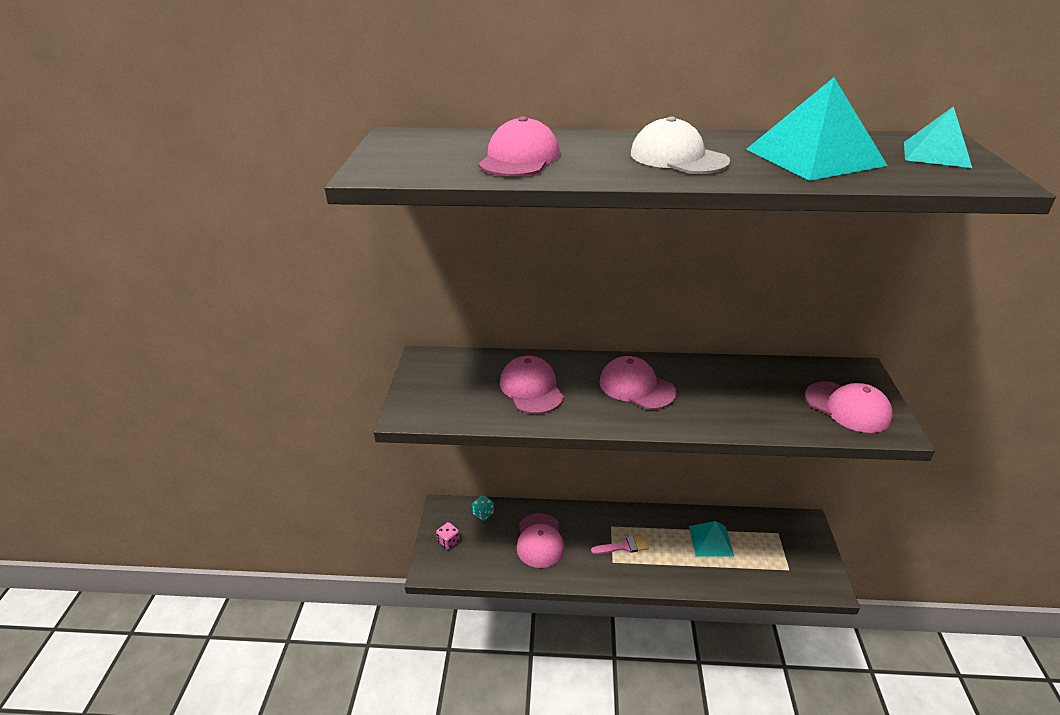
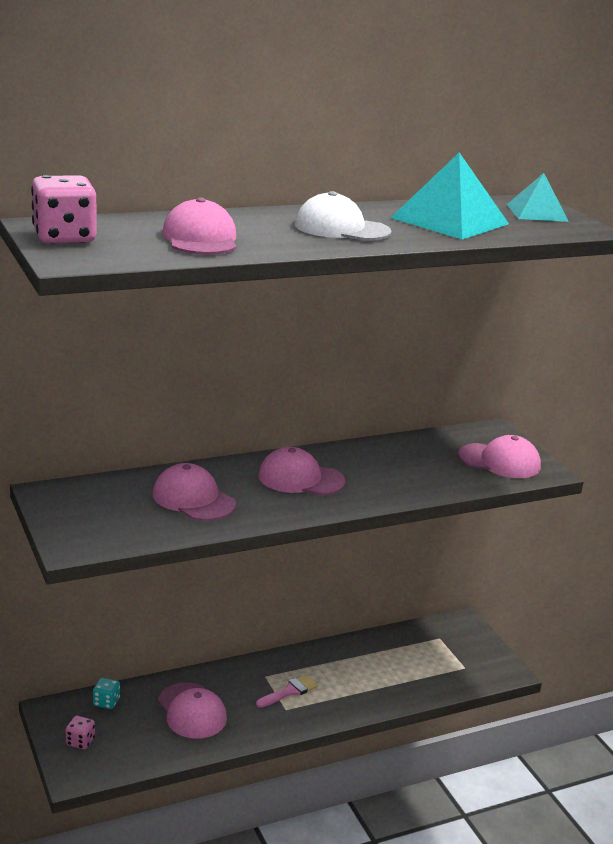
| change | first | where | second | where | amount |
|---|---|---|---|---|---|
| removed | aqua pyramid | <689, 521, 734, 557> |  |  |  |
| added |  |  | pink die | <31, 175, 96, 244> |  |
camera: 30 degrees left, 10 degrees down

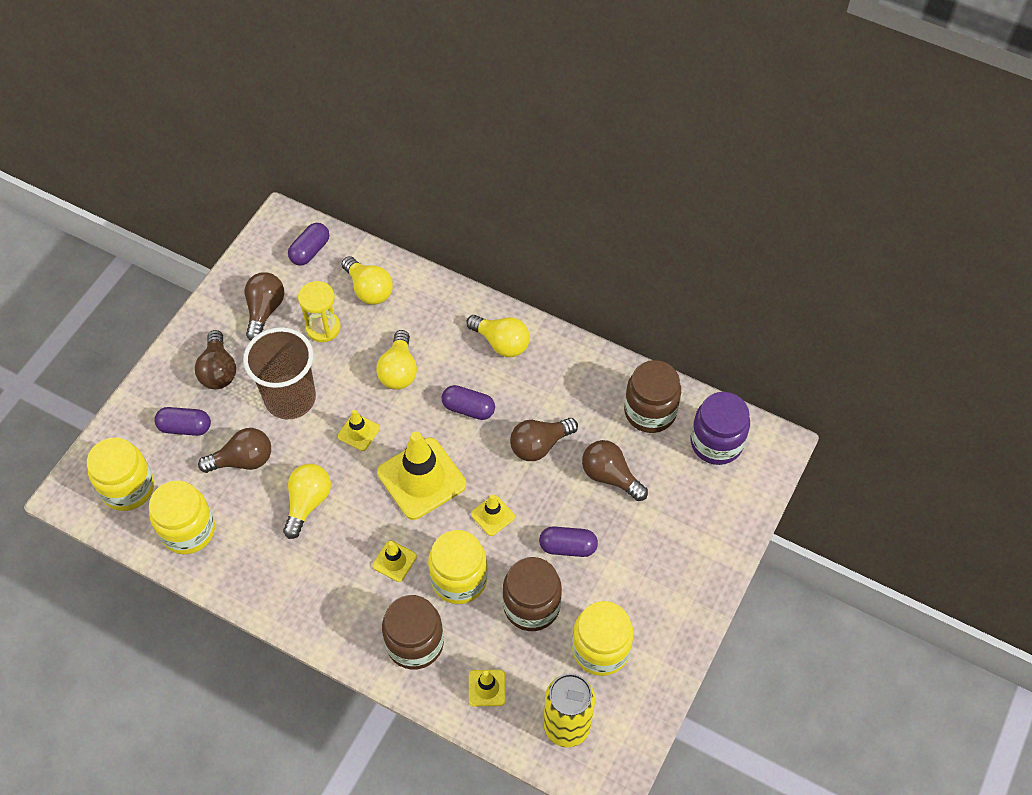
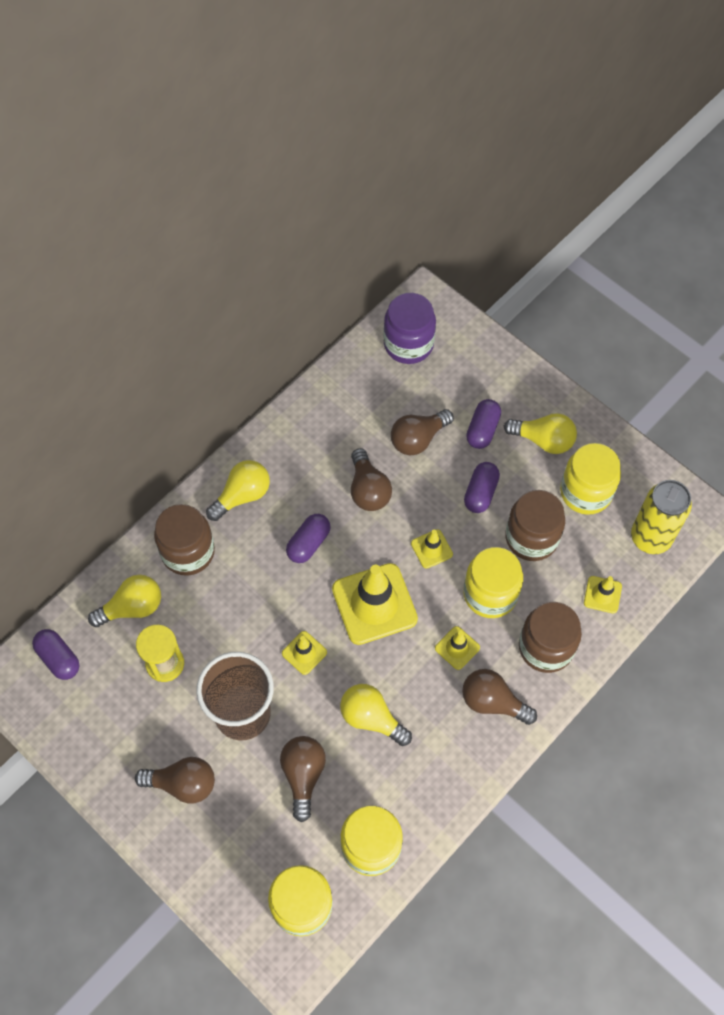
| change | first | where | second | where | amount |
|---|---|---|---|---|---|
| moved | russet bulb | <245, 272, 284, 341> |  | <462, 669, 537, 725> |  |
| moved | bright yellow bulb | <376, 330, 417, 390> |  | <504, 413, 577, 454> |  |
| moved | russet preserve jar | <624, 360, 681, 433> |  | <154, 504, 215, 576> |  |
| moved | purple pill | <154, 407, 211, 436> |  | <466, 399, 501, 449> |  |
camera: 75 degrees left, 5 degrees up

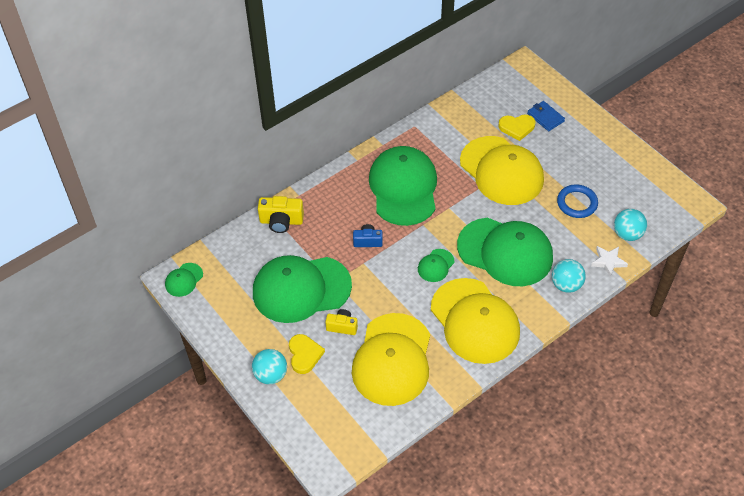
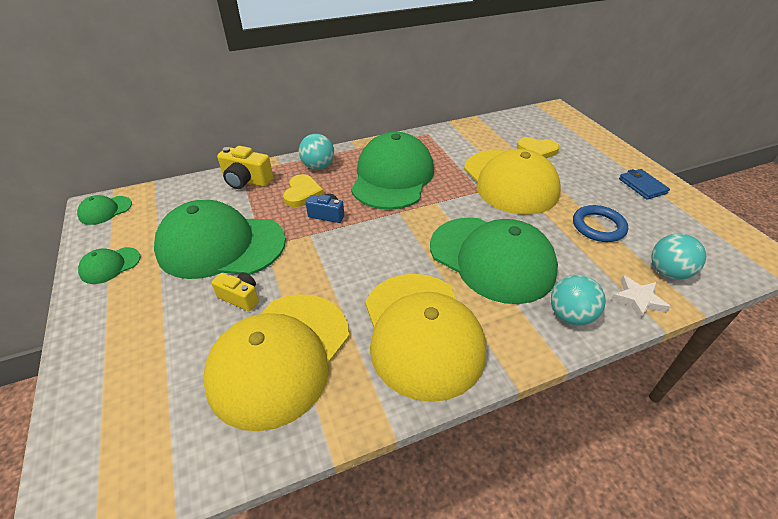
| change | first | where | second | where | amount |
|---|---|---|---|---|---|
| moved | royal blue billfold | <527, 101, 565, 131> |  | <619, 169, 670, 200> |  |
| moved | green baseball cap | <418, 249, 454, 282> |  | <78, 247, 141, 284> |  |
| moved | bright yellow heart | <289, 334, 325, 374> |  | <283, 174, 324, 207> |  |
| moved | aqua sphere | <252, 349, 287, 384> |  | <299, 134, 334, 170> |  |
camera: 15 degrees right, 10 degrees down

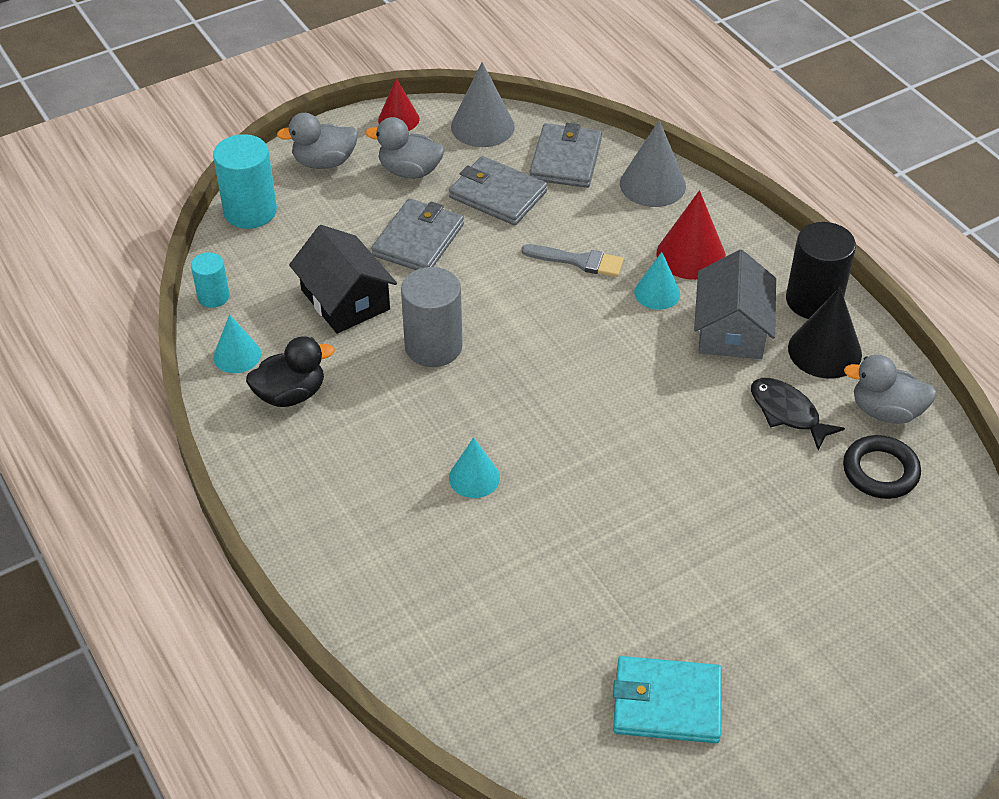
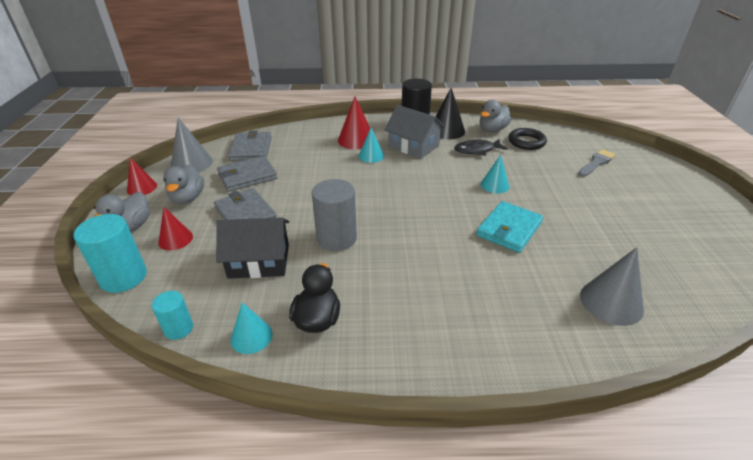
| change | first | where | second | where | amount |
|---|---|---|---|---|---|
| turned | grey rubber duck | <366, 117, 444, 179> |  | <163, 165, 204, 204> | 45 degrees counterclockwise |
| moved | grey solid cone | <620, 120, 686, 207> |  | <580, 247, 644, 326> |  |
| turned | grey billfold | <529, 123, 602, 188> |  | <228, 130, 272, 161> | 45 degrees clockwise |
| moved | grey paint brush | <521, 244, 624, 277> |  | <578, 149, 615, 177> |  |
| moved | aqua solid cone | <449, 437, 500, 498> |  | <481, 155, 509, 193> |  |
| moved | aqua billfold | <613, 656, 722, 743> |  | <476, 201, 543, 253> |  |
| added |  |  | red solid cone | <158, 207, 193, 250> |  |
camera: 60 degrees left, 10 degrees down

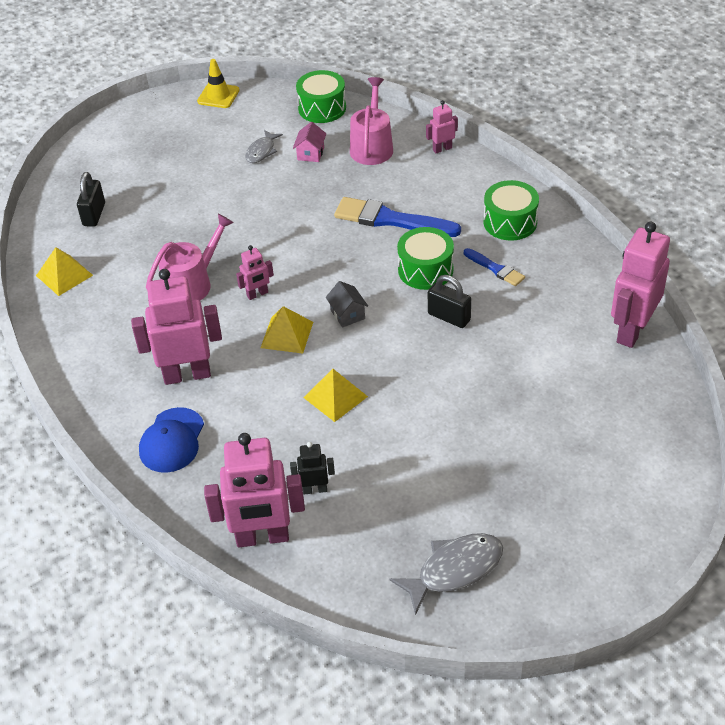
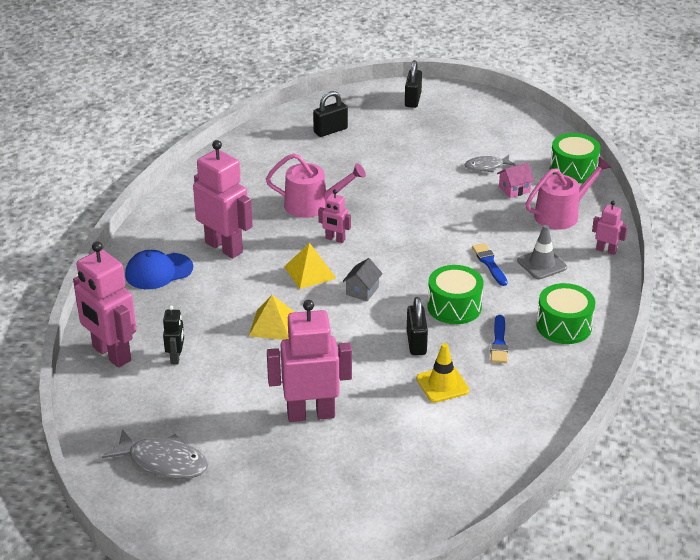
| change | first | where | second | where | amount |
|---|---|---|---|---|---|
| moved | bright yellow traffic cone | <197, 59, 240, 108> |  | <416, 343, 469, 403> |  |
| resized | royal blue paint brush | <334, 197, 461, 237> |  | <472, 243, 508, 286> | x0.54 |
| moved | pink robot | <611, 222, 670, 348> |  | <267, 300, 352, 422> |  |
| removed | bright yellow pyramid | <36, 247, 93, 296> |  |  |  |
| turned | jet-black robot | <290, 442, 335, 494> |  | <163, 305, 184, 364> | 45 degrees clockwise |
| added |  |  | jet-black padlock | <405, 60, 422, 108> |  |
| added |  |  | grey traffic cone | <517, 225, 567, 279> |  |
camera: 50 degrees right, 10 degrees down

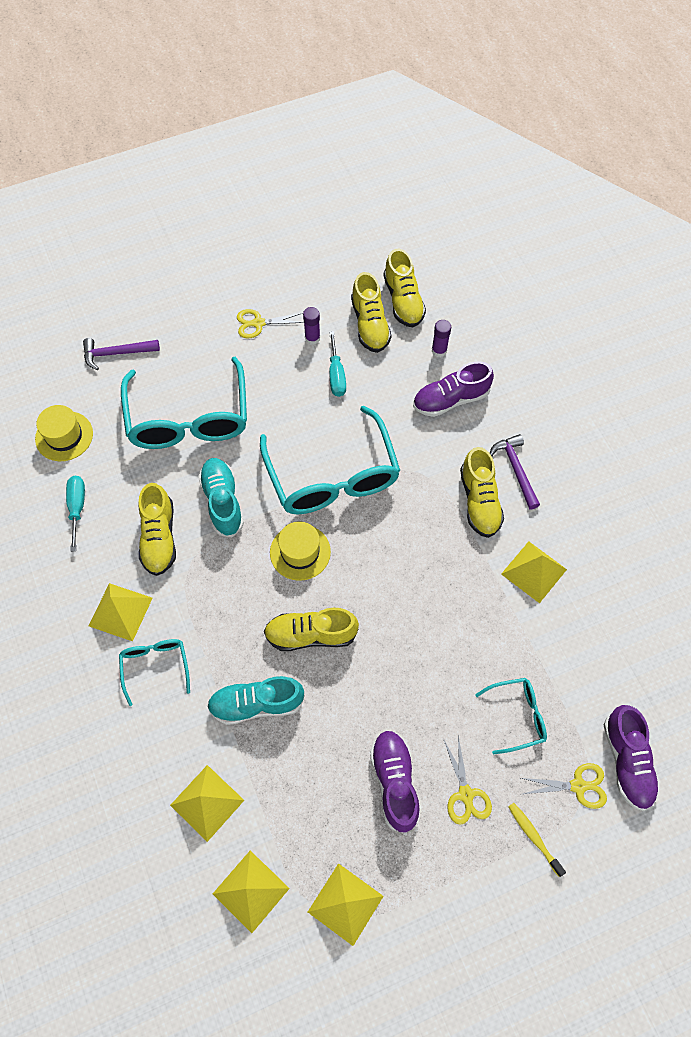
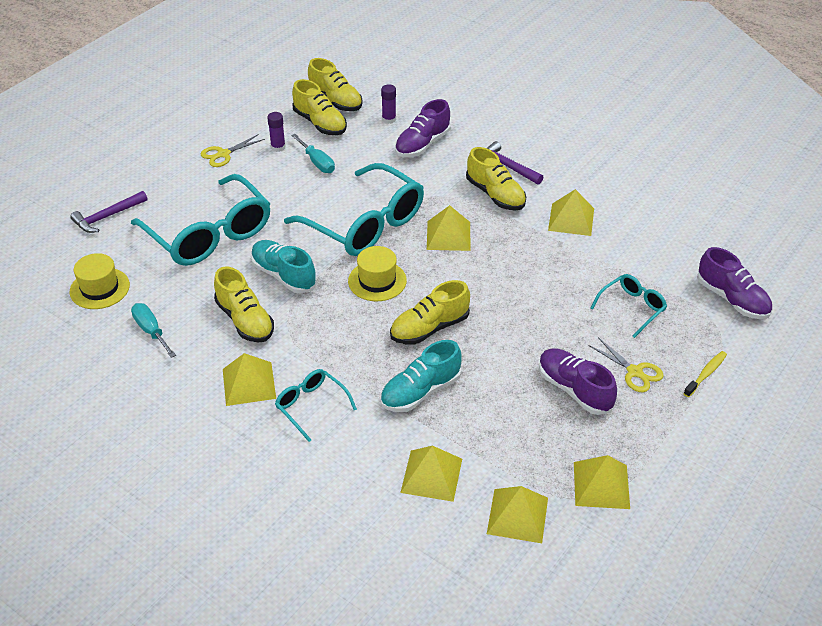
| change | first | where | second | where | amount |
|---|---|---|---|---|---|
| removed | bright yellow pair of scissors | <521, 763, 607, 809> |  |  |  |
| turned | bright yellow toothbrush | <508, 803, 566, 877> |  | <683, 351, 727, 397> | 105 degrees clockwise |
| added |  |  | bright yellow pyramid | <427, 205, 470, 251> |  |
camera: 30 degrees left, 20 degrees down

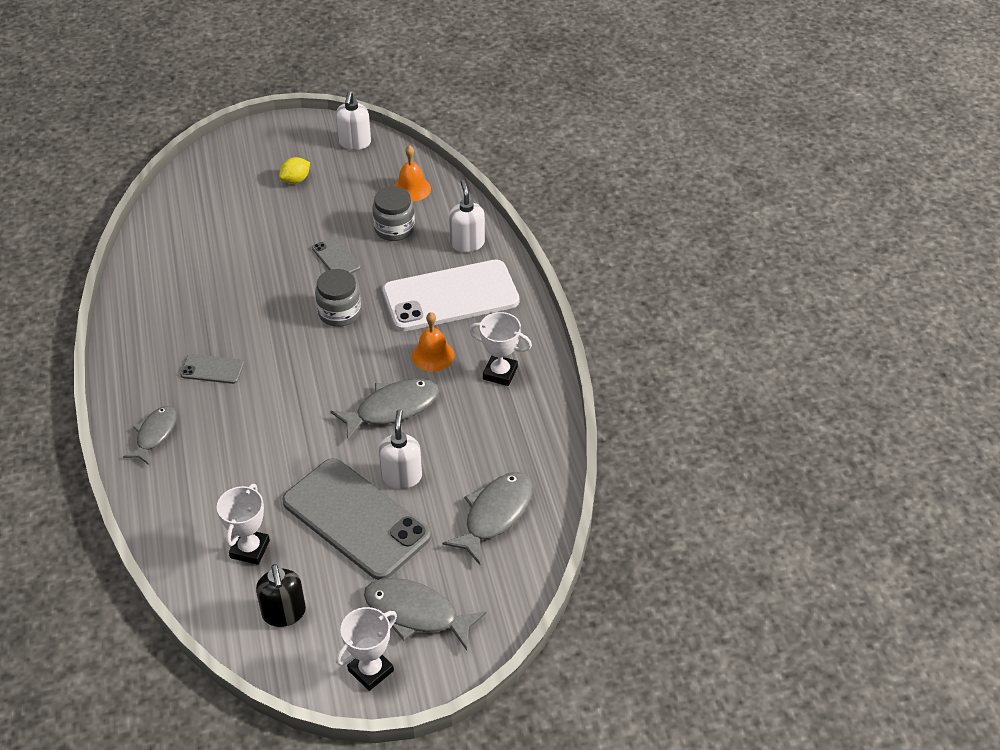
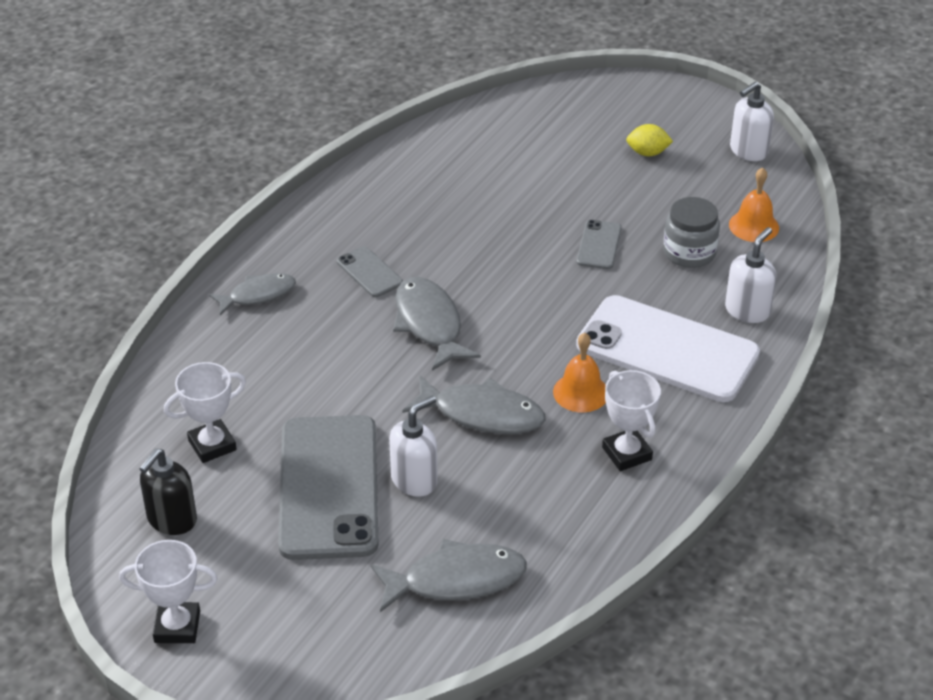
| change | first | where | second | where | amount |
|---|---|---|---|---|---|
| removed | grey preserve jar | <315, 269, 361, 327> |  |  |  |
| moved | grey fish figure | <364, 578, 487, 650> |  | <393, 277, 481, 371> |  |
camera: 45 degrees right, 5 degrees down

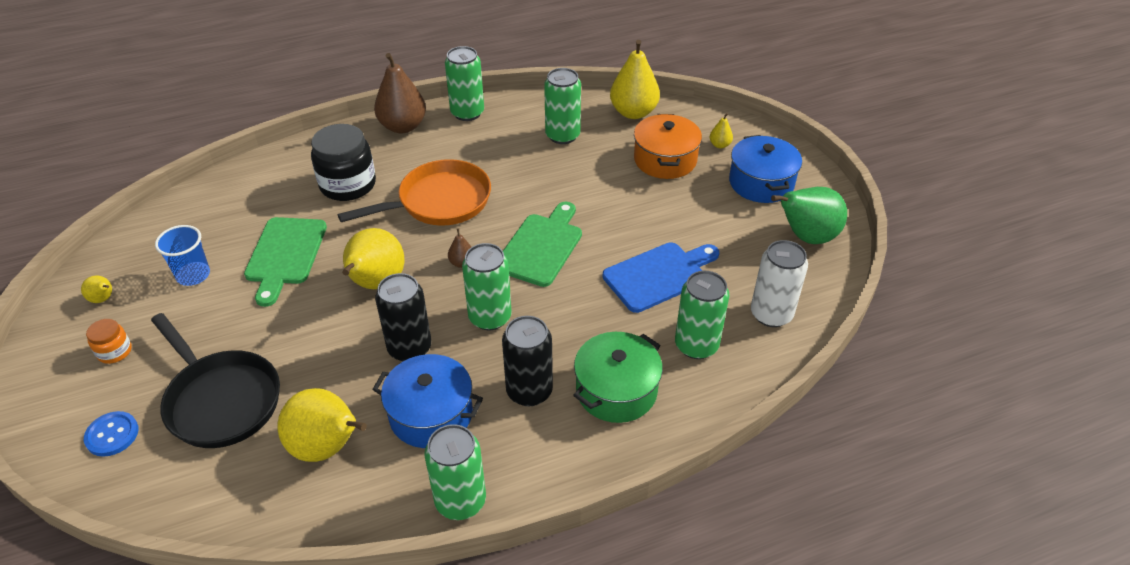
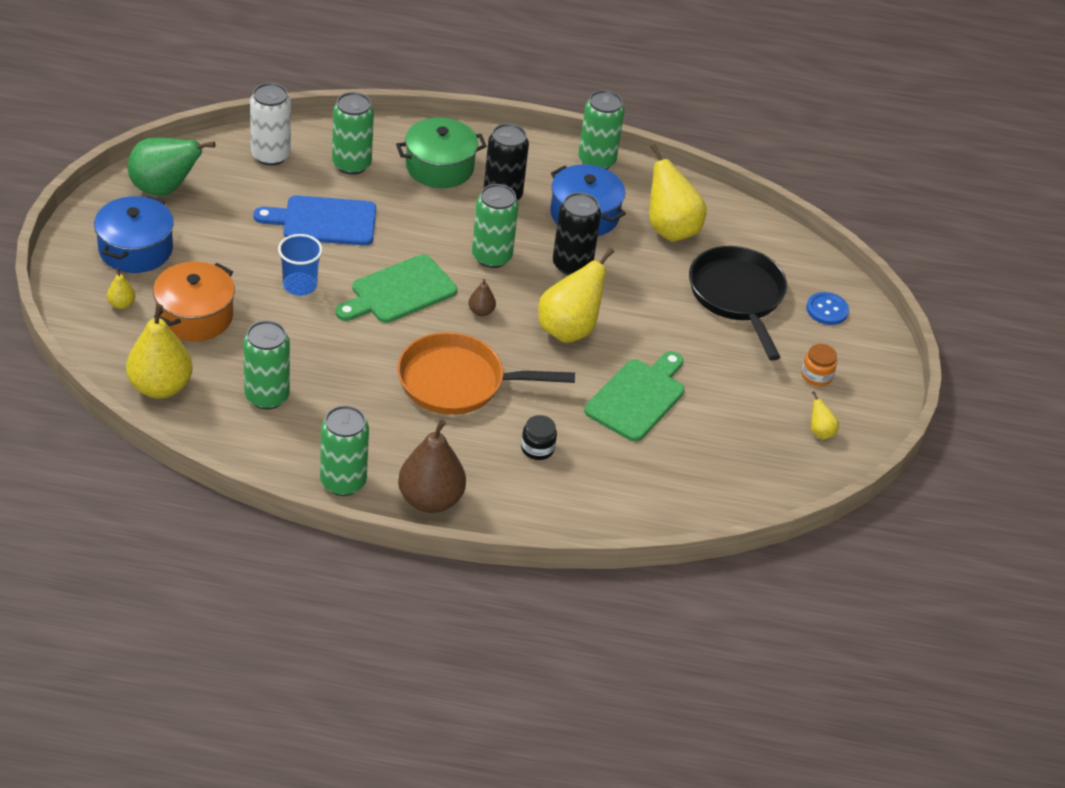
| change | first | where | second | where | amount |
|---|---|---|---|---|---|
| resized | jet-black preserve jar | <311, 124, 376, 201> |  | <521, 415, 557, 460> | x0.49 |
| moved | royal blue tumbler | <155, 225, 210, 286> |  | <278, 234, 323, 296> |  |
camera: 155 degrees left, 0 degrees up

